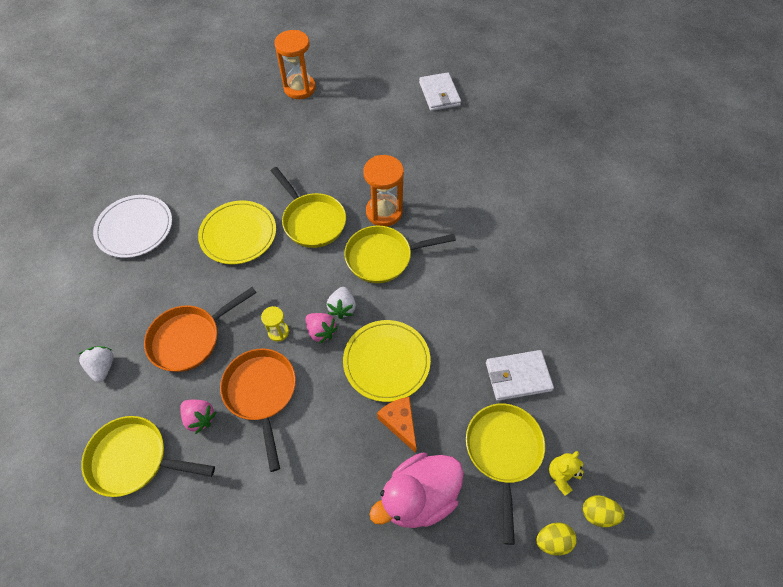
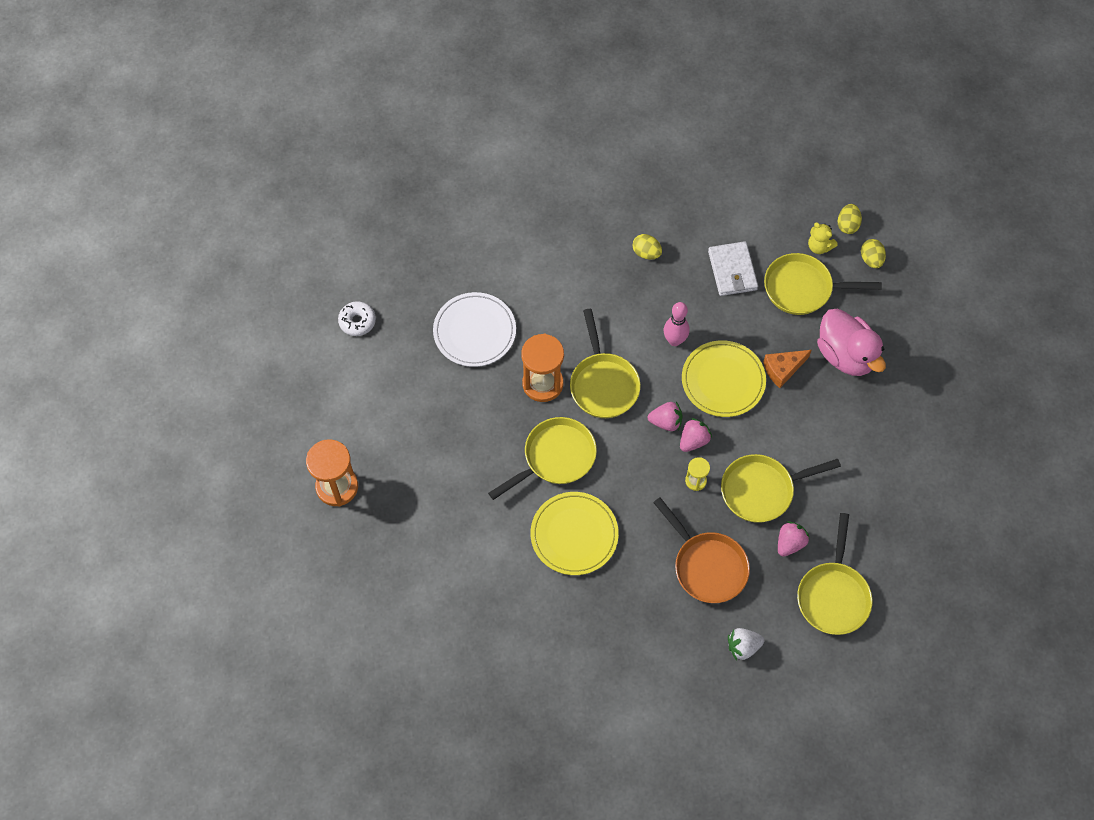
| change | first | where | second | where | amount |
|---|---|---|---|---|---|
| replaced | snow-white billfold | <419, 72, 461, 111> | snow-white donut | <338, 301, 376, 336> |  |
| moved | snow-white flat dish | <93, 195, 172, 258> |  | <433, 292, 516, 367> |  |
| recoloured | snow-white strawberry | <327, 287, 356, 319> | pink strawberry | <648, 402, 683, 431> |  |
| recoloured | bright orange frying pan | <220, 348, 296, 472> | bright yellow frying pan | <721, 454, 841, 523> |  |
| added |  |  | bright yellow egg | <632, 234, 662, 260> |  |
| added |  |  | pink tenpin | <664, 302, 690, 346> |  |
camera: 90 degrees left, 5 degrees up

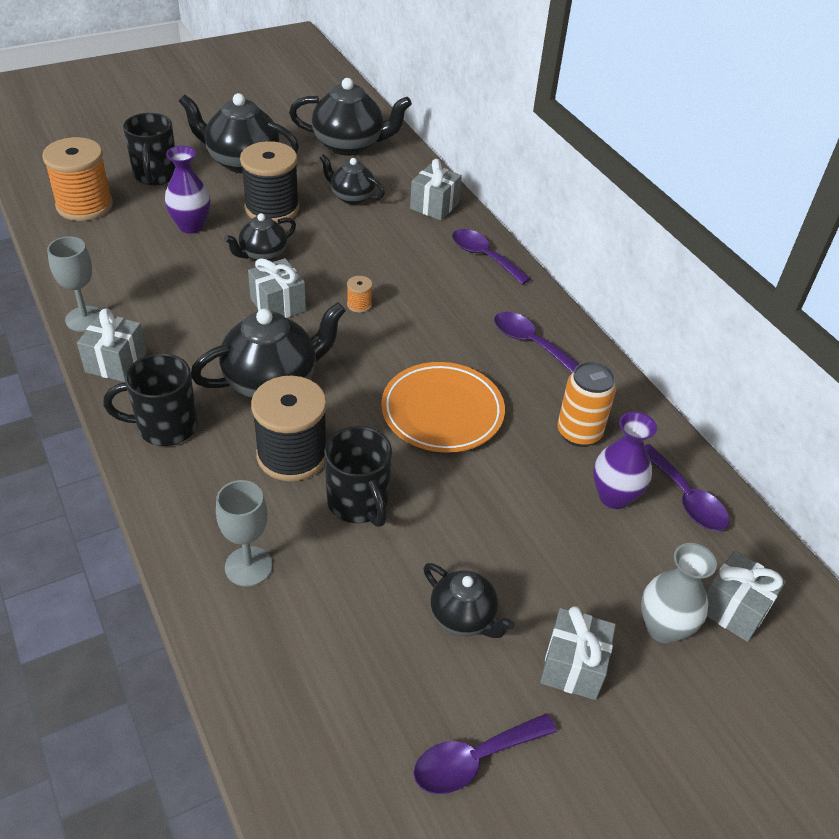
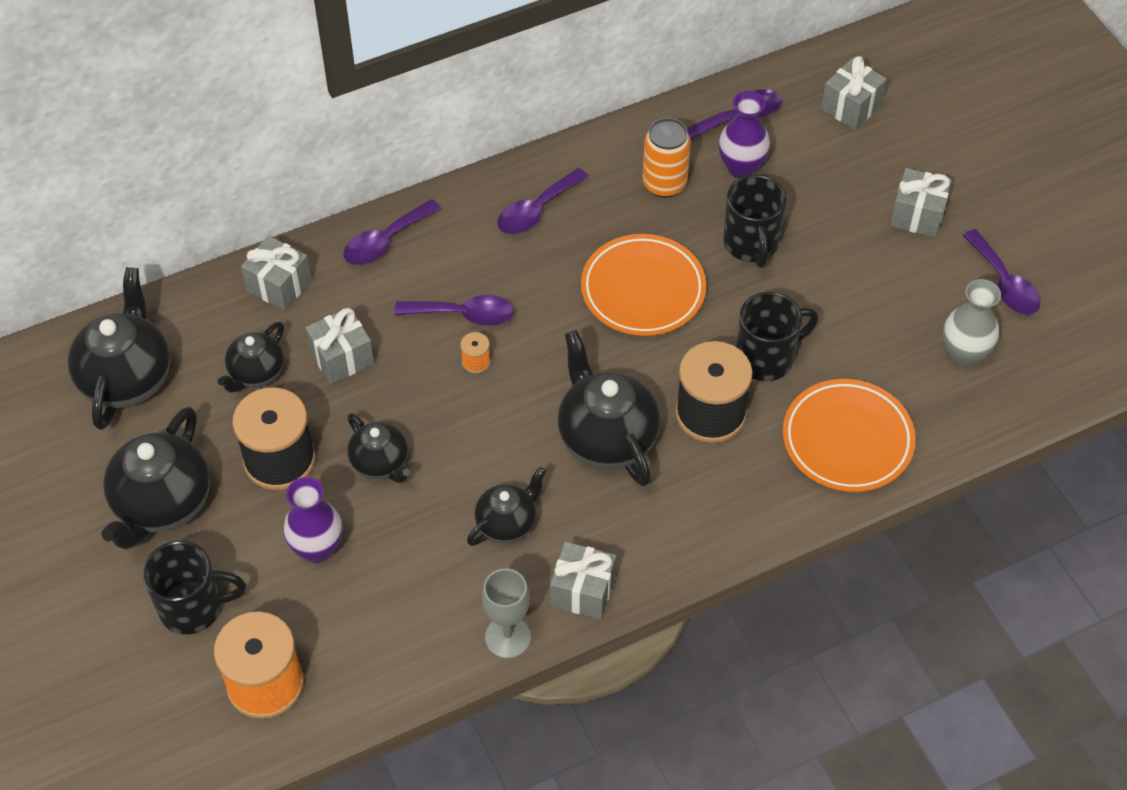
| change | first | where | second | where | amount |
|---|---|---|---|---|---|
| moved | grey wrapped gift | <248, 258, 306, 318> |  | <305, 307, 374, 384> |  |
| moved | jet-black coffee mug | <103, 353, 198, 446> |  | <723, 175, 787, 268> |  |
| replaced | grey chalice | <216, 480, 273, 587> | bright orange flat dish | <783, 379, 916, 492> |  |
| moved | grey flower vase | <641, 543, 717, 644> |  | <943, 279, 1001, 367> |  |
| moved | jet-black china teapot | <423, 563, 515, 638> |  | <467, 467, 546, 546> |  |
| added |  |  | purple teaspoon | <394, 295, 514, 326> |  |
camera: 85 degrees left, 10 degrees up

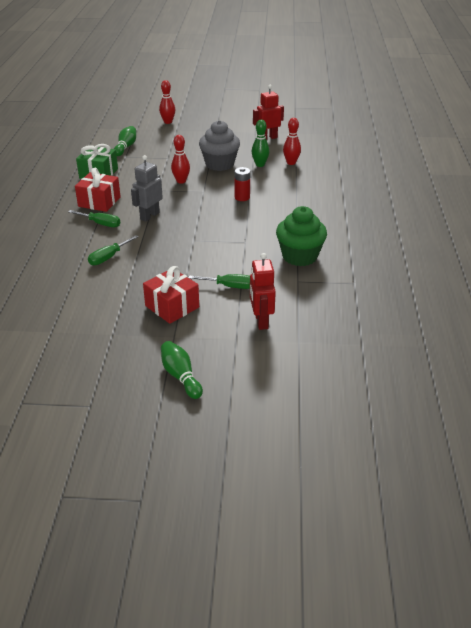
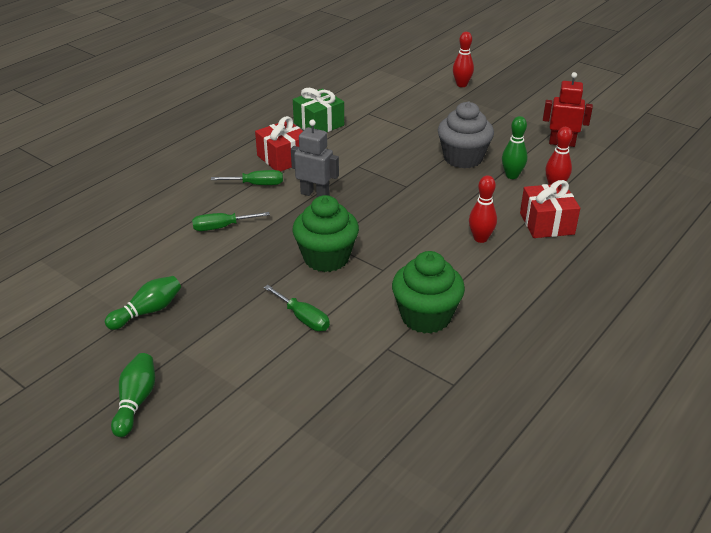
| change | first | where | second | where | amount |
|---|---|---|---|---|---|
| moved | green tenpin | <114, 126, 136, 156> |  | <105, 276, 181, 330> |  |
| moved | red tenpin | <171, 135, 190, 184> |  | <469, 175, 497, 243> |  |
| turned | grey robot | <131, 155, 163, 222> |  | <291, 120, 339, 197> | 45 degrees clockwise |
| removed | red battery | <235, 167, 250, 201> |  |  |  |
| turned | green hand screwdriver | <68, 210, 120, 227> |  | <211, 170, 283, 185> | 60 degrees counterclockwise |
| removed | red robot | <250, 253, 276, 330> |  |  |  |
| moved | red wrapped gift | <143, 266, 199, 324> |  | <520, 180, 580, 238> |  |
| added |  |  | green fairy cake | <292, 195, 359, 272> |  |
camera: 35 degrees right, 0 degrees up

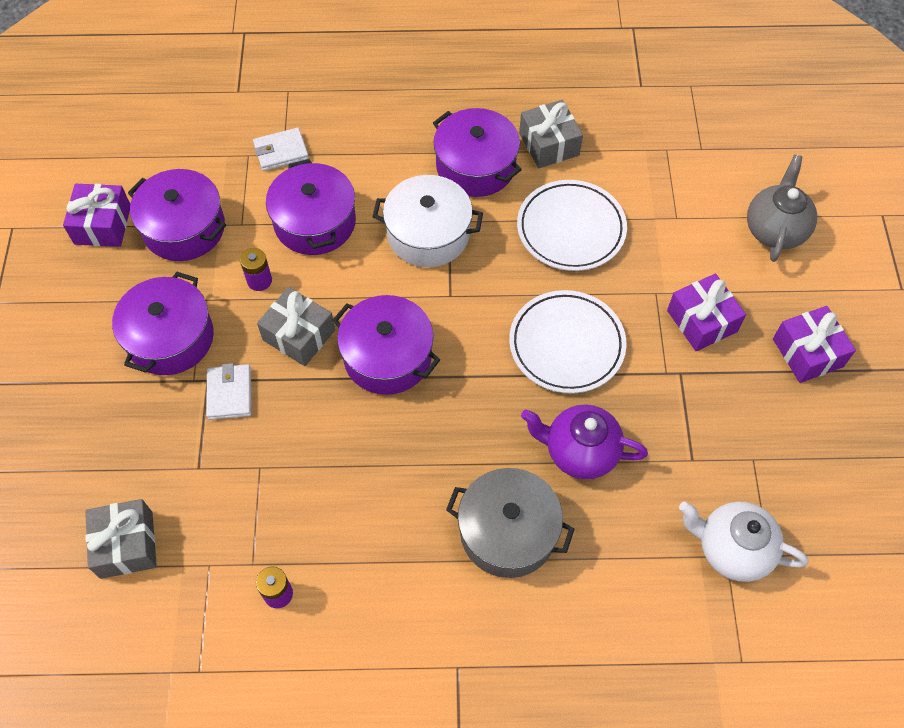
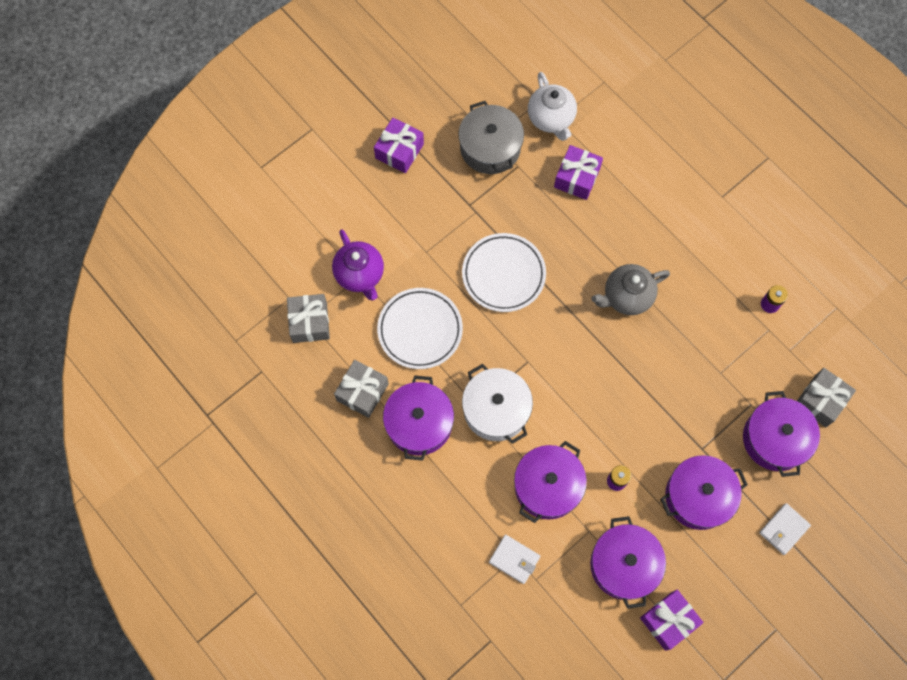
| change | first | where | second | where | amount |
|---|---|---|---|---|---|
| moved | grey china teapot | <747, 155, 817, 262> |  | <591, 264, 670, 315> |  |
| moved | purple wrapped gift | <667, 274, 746, 351> |  | <554, 145, 603, 200> |  |
| moved | grey wrapped gift | <257, 287, 335, 366> |  | <287, 294, 330, 343> |  |
| moved | purple stockpot | <332, 295, 440, 395> |  | <743, 391, 820, 477> |  |
| moved | snow-white billfold | <206, 363, 251, 420> |  | <759, 503, 811, 555> |  |
| moved | purple china teapot | <521, 404, 648, 479> |  | <332, 229, 384, 300> |  |
| moved | grey stockpot | <446, 468, 574, 578> |  | <458, 101, 524, 174> |  |
camera: 130 degrees left, 10 degrees up

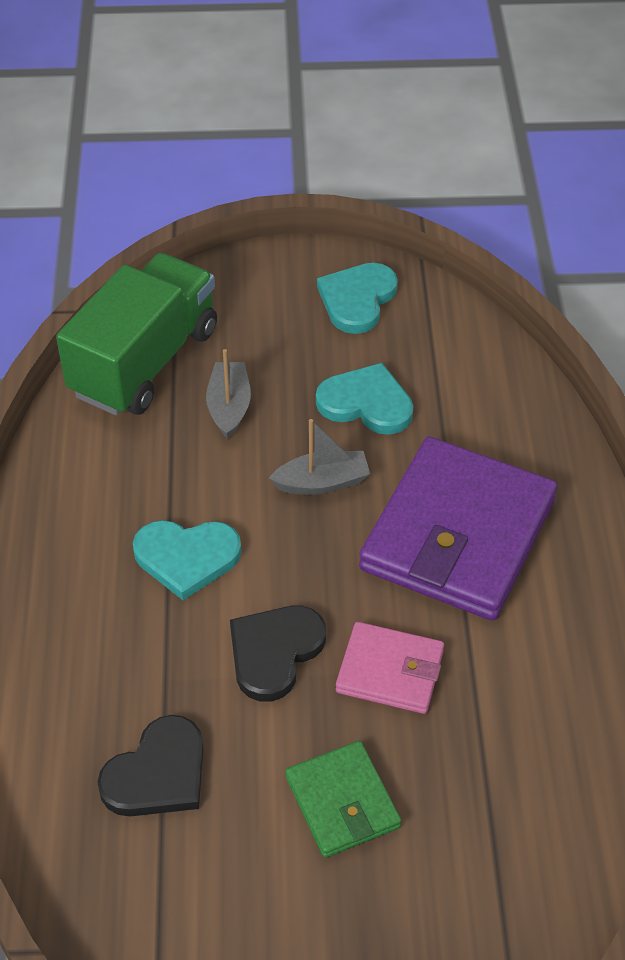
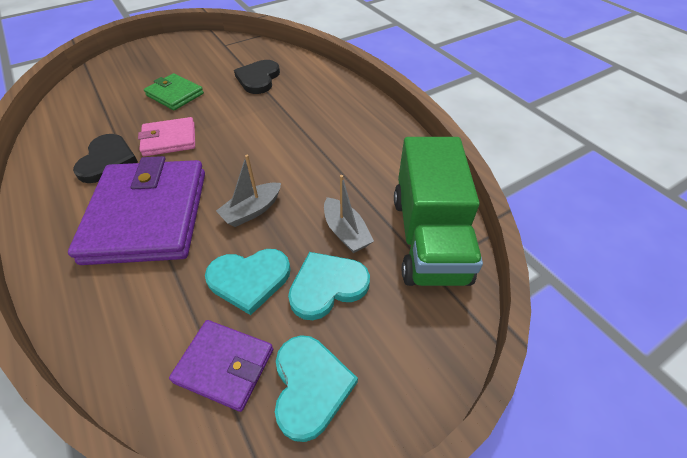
| change | first | where | second | where | amount |
|---|---|---|---|---|---|
| moved | aqua heart | <133, 520, 242, 600> |  | <288, 252, 370, 320> |  |
| moved | jet-black heart | <230, 606, 326, 702> |  | <73, 134, 138, 183> |  |
| added |  |  | purple billfold | <169, 320, 273, 412> |  |
camera: 150 degrees right, 0 degrees up

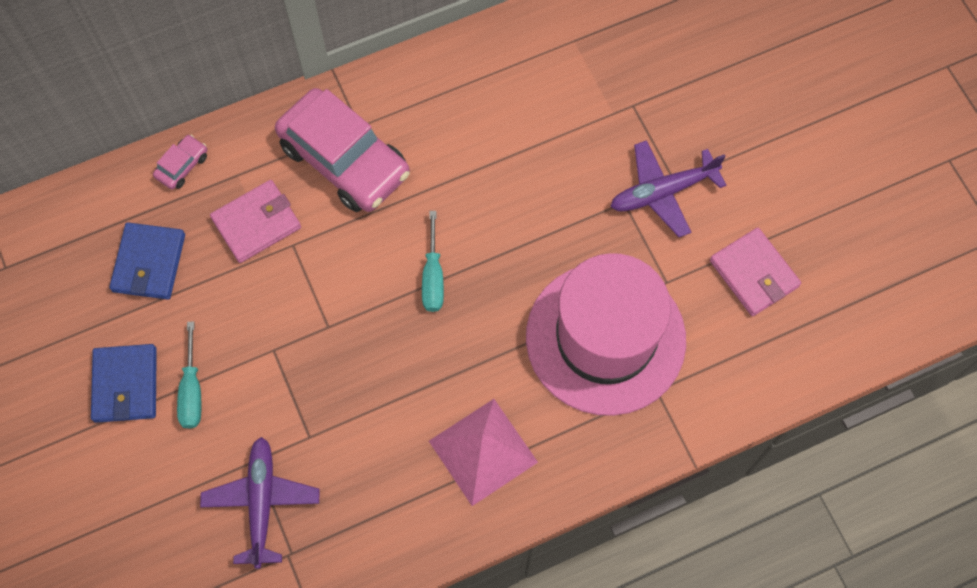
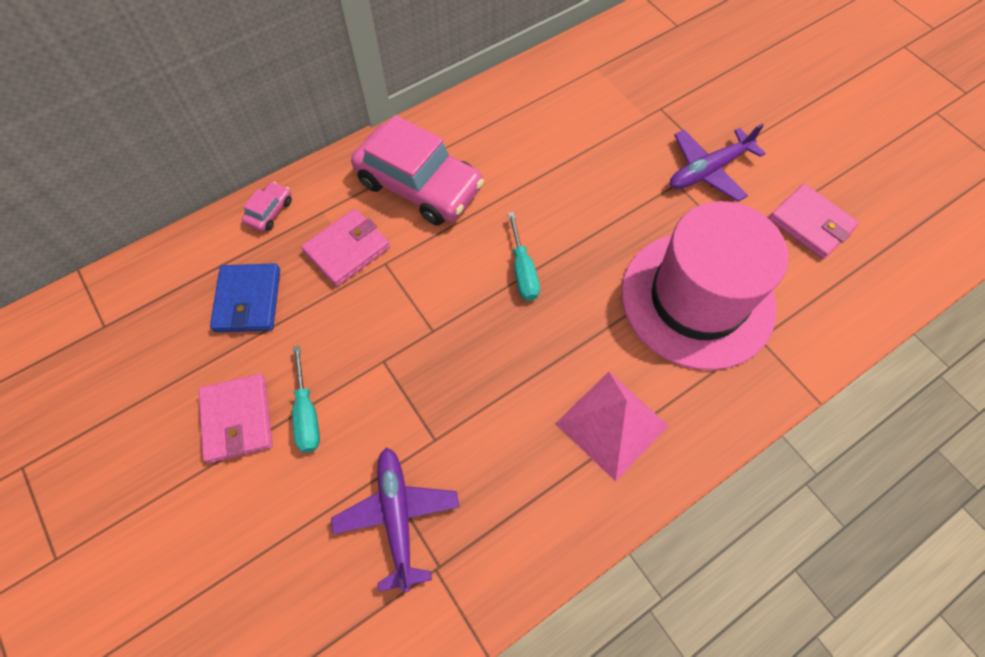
| change | first | where | second | where | amount |
|---|---|---|---|---|---|
| recoloured | royal blue billfold | <91, 344, 157, 423> | pink billfold | <198, 374, 273, 463> |  |
camera: 10 degrees left, 5 degrees down

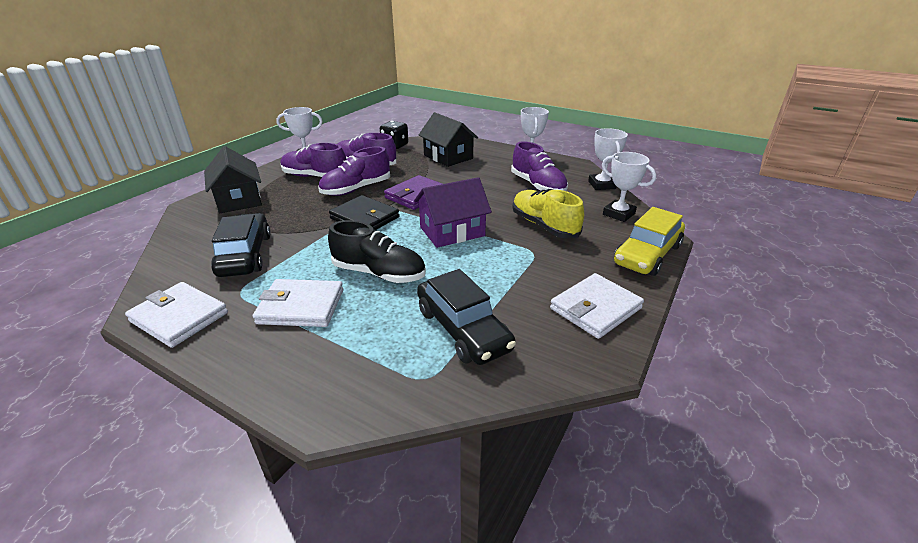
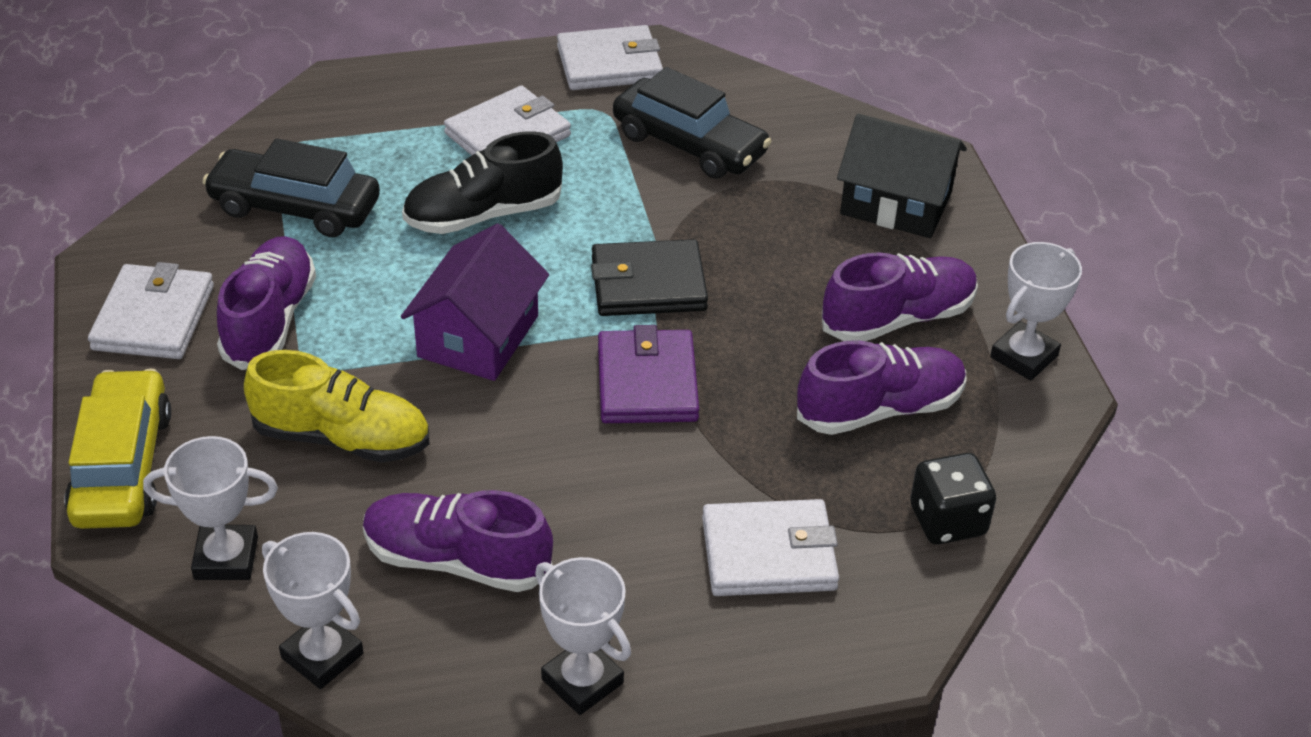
| change | first | where | second | where | amount |
|---|---|---|---|---|---|
| replaced | jet-black toy house | <419, 112, 478, 167> | snow-white billfold | <702, 499, 839, 596> |  |
| moved | purple shoe | <318, 146, 390, 196> |  | <217, 236, 316, 370> |  |
camera: 135 degrees right, 10 degrees up

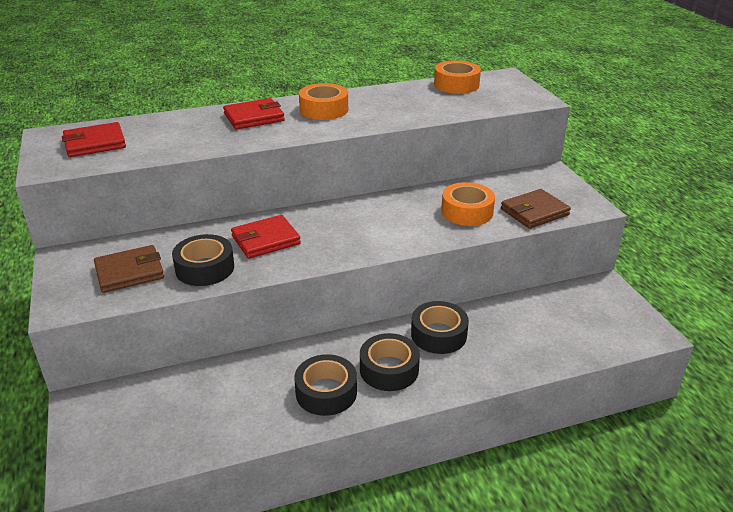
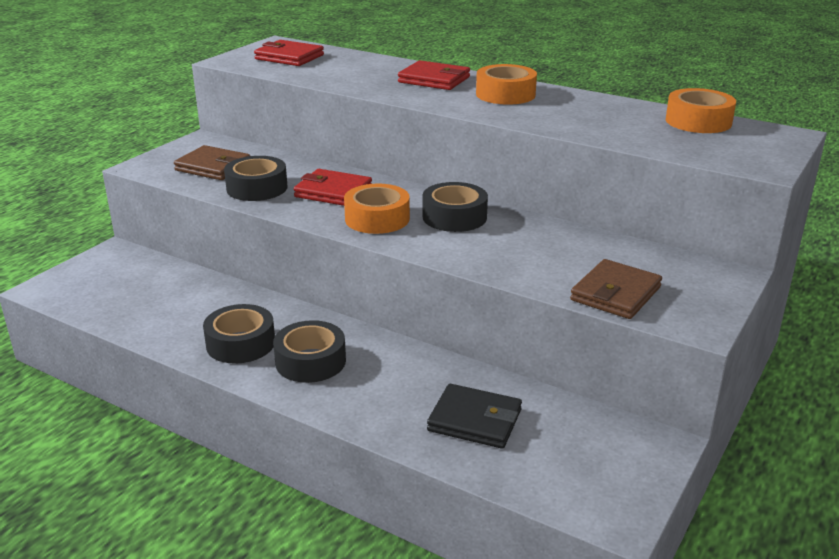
| change | first | where | second | where | amount |
|---|---|---|---|---|---|
| moved | bright orange roll of tape | <441, 182, 495, 226> |  | <344, 184, 410, 234> |  |
| turned | russet billfold | <501, 189, 571, 229> |  | <570, 259, 662, 319> | 75 degrees counterclockwise |
| moved | jet-black roll of tape | <411, 301, 469, 354> |  | <423, 182, 488, 232> |  |
| added |  |  | jet-black billfold | <427, 384, 522, 449> |  |
camera: 50 degrees right, 5 degrees down

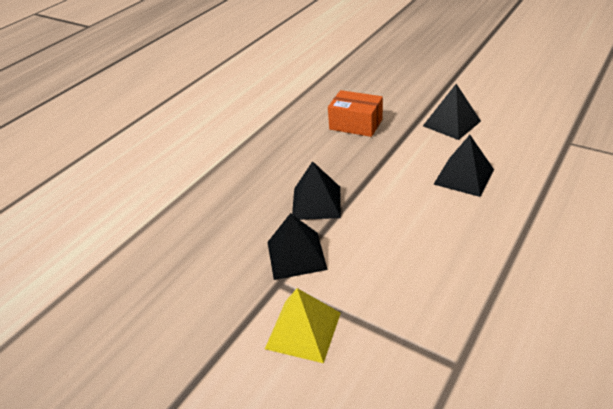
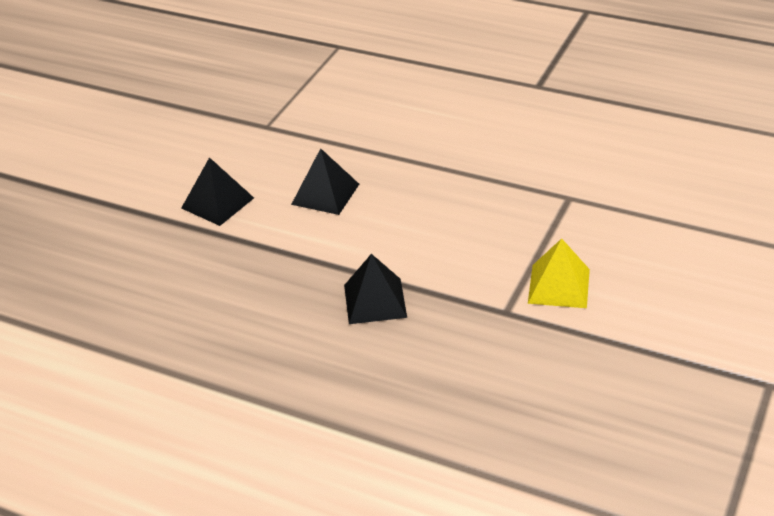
| change | first | where | second | where | amount |
|---|---|---|---|---|---|
| removed | bright orange package | <328, 90, 383, 137> |  |  |  |
| removed | jet-black pyramid | <268, 213, 328, 280> |  |  |  |
camera: 100 degrees left, 0 degrees up

